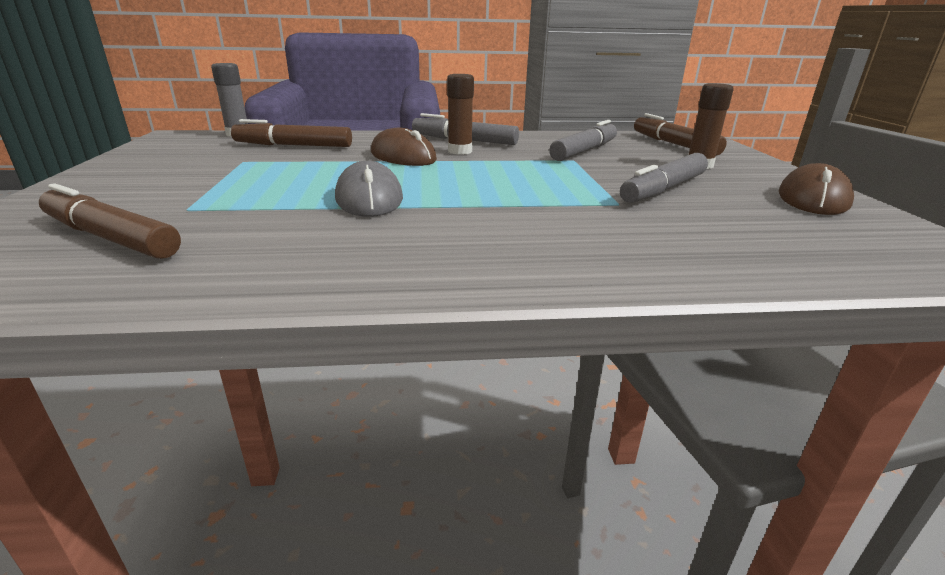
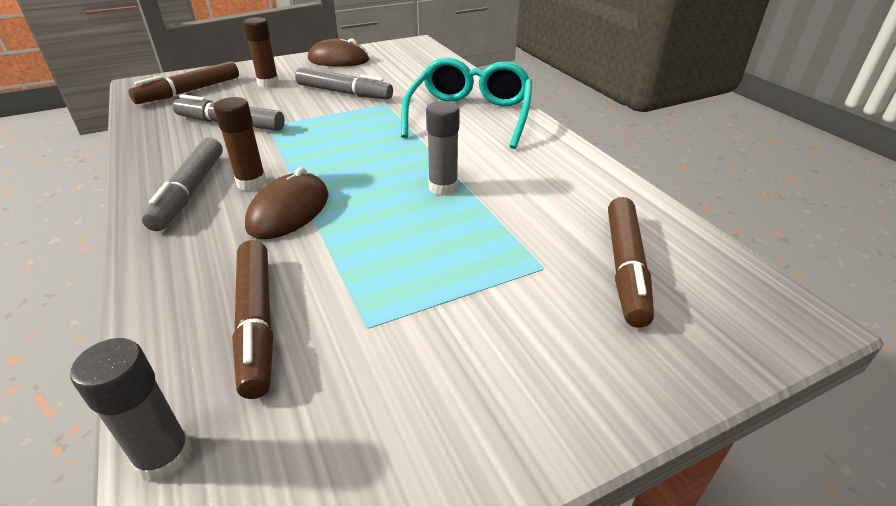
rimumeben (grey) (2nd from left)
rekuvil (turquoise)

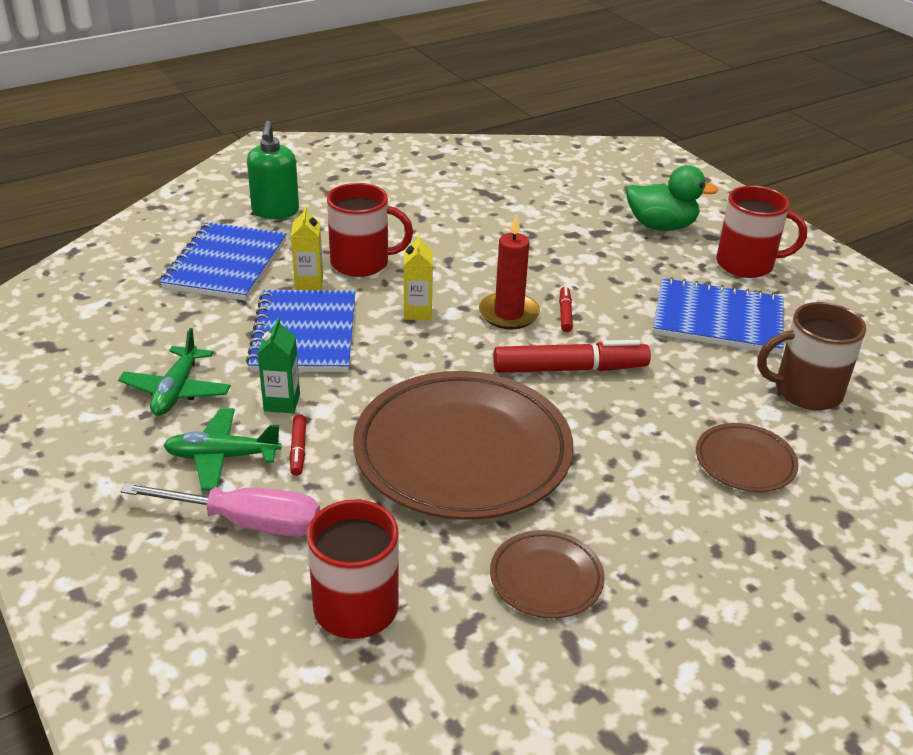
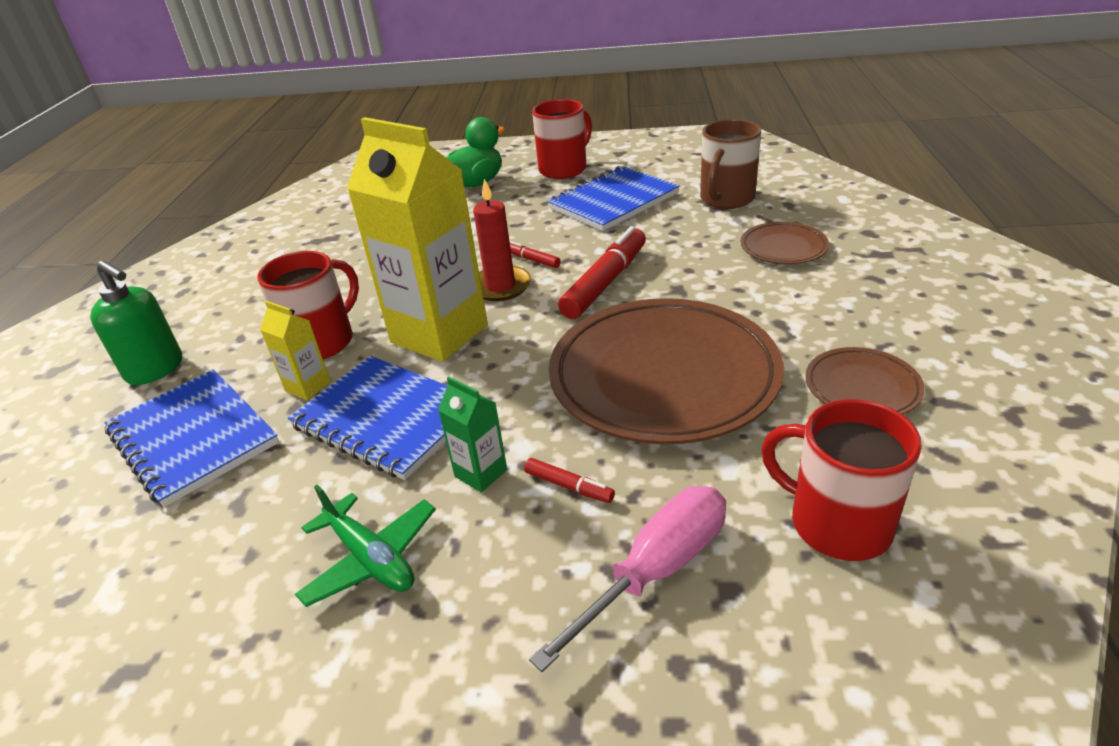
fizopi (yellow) (2nd from left)
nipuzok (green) (2nd from left in the first image)

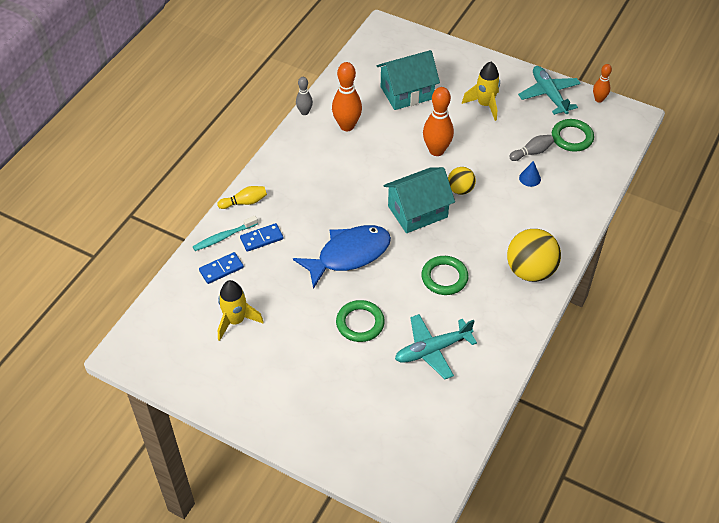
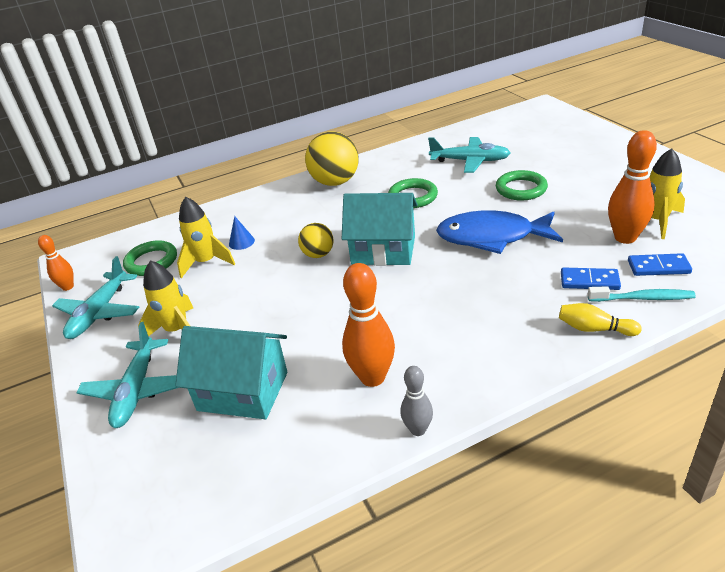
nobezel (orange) (3rd from left)
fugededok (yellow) (2nd from left)
nipuzok (turquoise) (2nd from left)

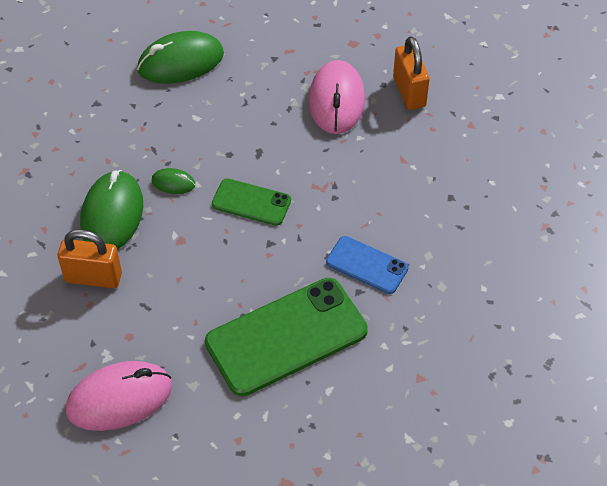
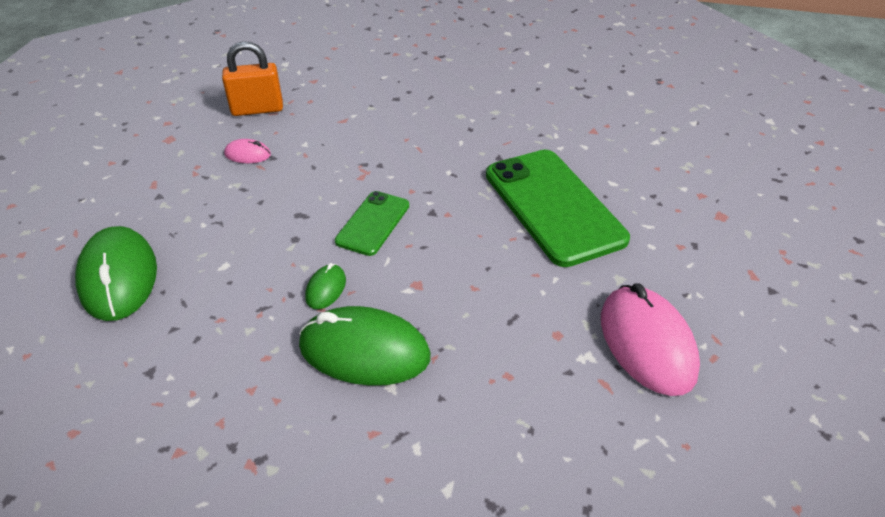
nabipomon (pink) (1st from left)
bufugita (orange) (1st from left in the first image)
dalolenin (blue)

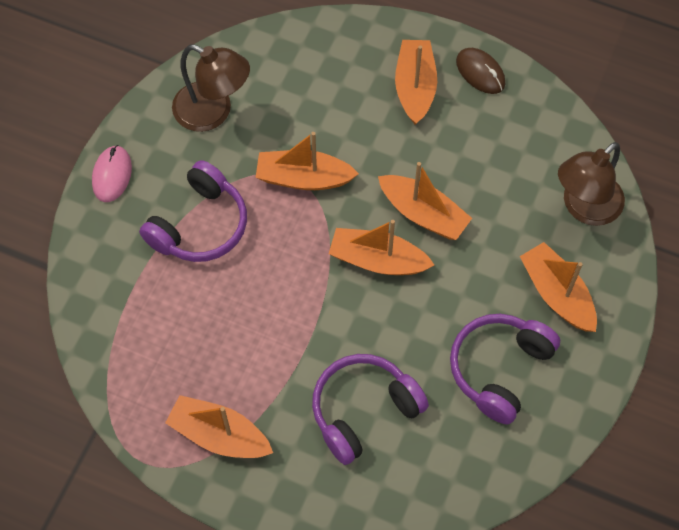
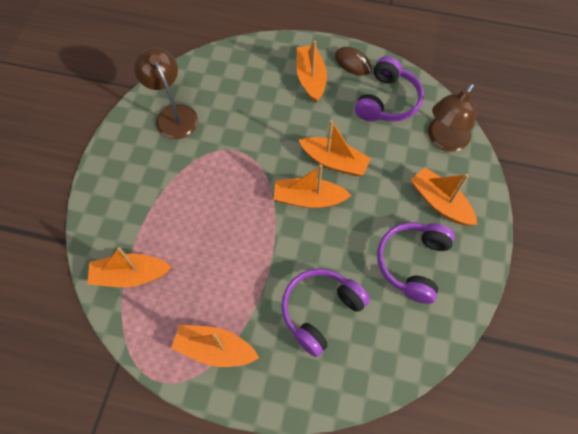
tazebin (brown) (1st from left)
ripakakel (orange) (1st from left)
nabipomon (pink)
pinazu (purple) (2nd from left)

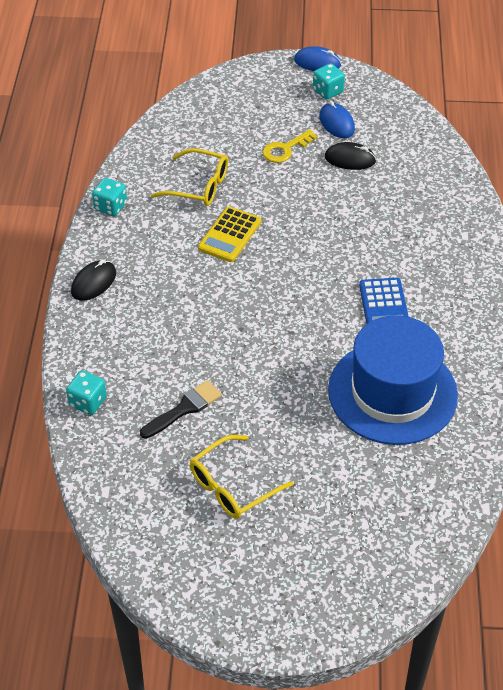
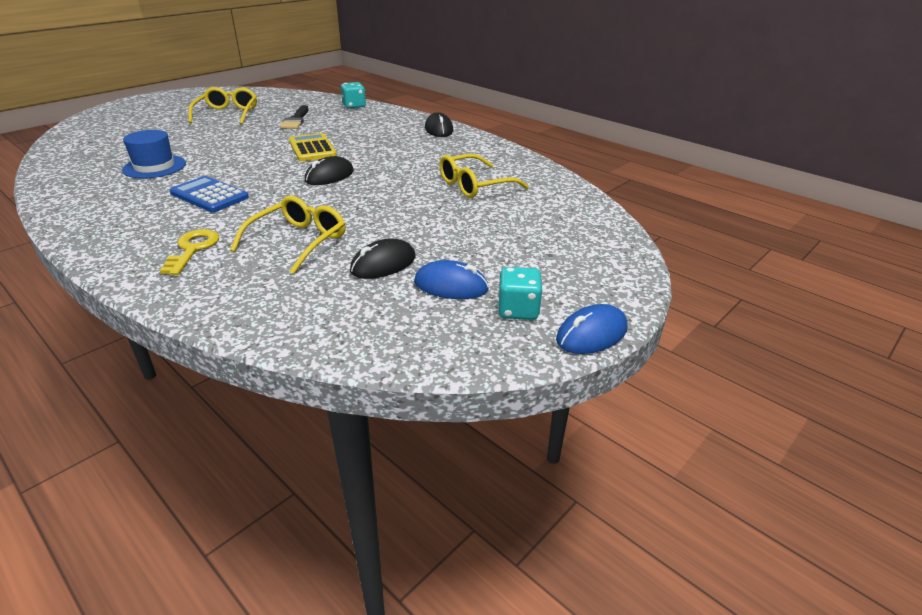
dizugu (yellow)
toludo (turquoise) (2nd from left in the first image)
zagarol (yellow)
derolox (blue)
nabipomon (black) (1st from left)
rekuvil (yellow) (2nd from left)

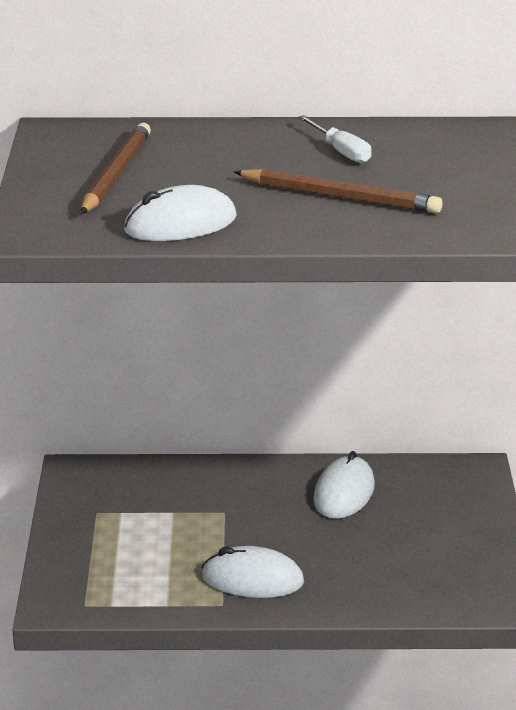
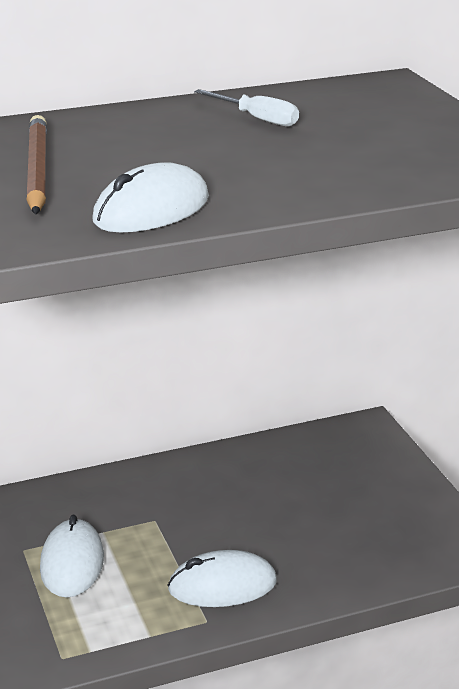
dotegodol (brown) (2nd from left in the first image)
nabipomon (white) (1st from left)

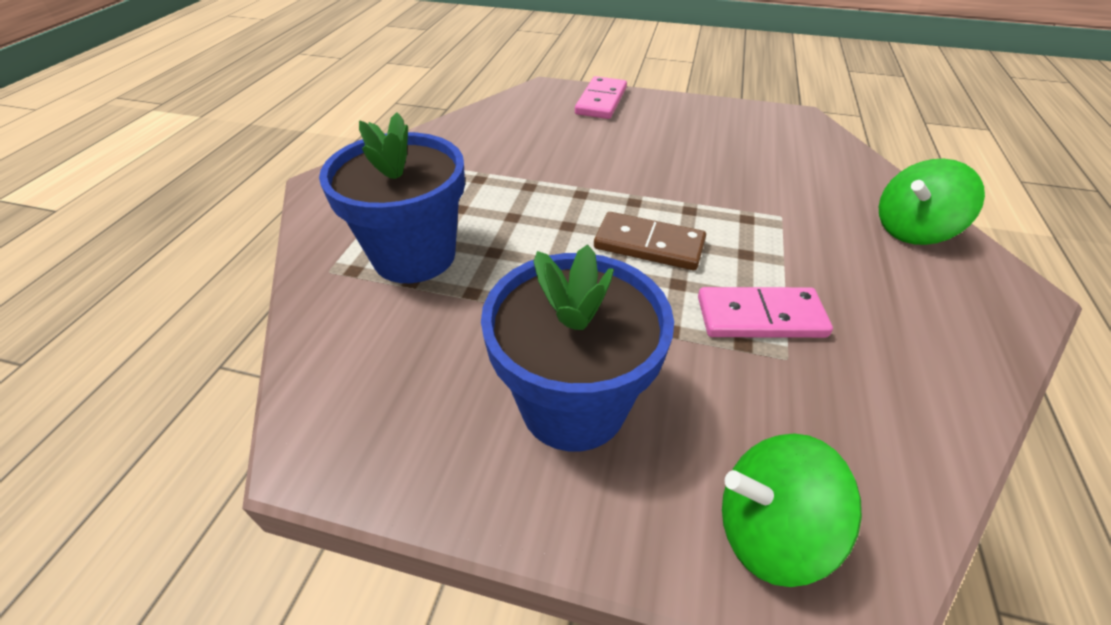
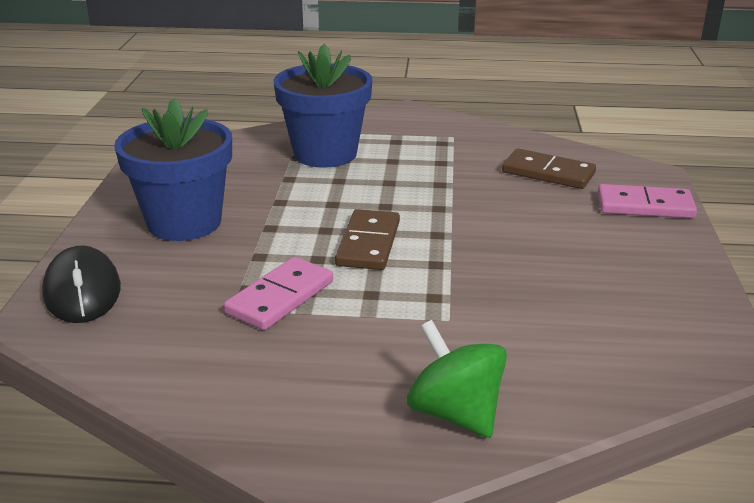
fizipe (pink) (1st from left)
nabipomon (black)
fizipe (brown) (2nd from left)

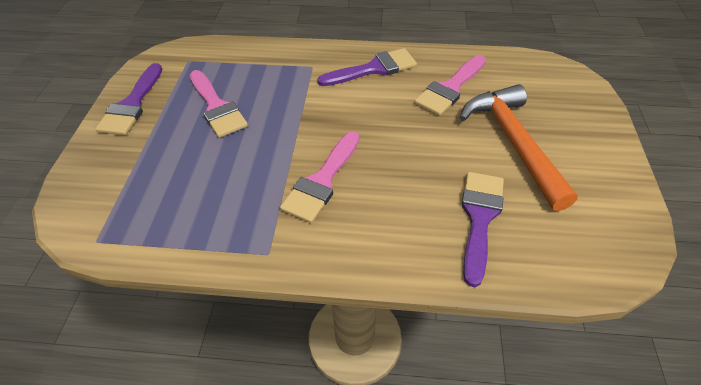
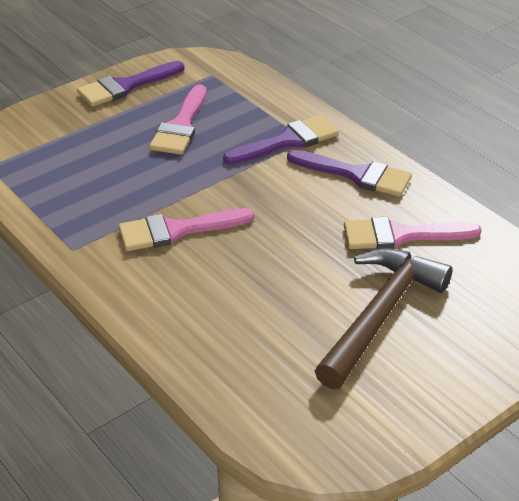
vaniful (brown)
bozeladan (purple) (2nd from left)

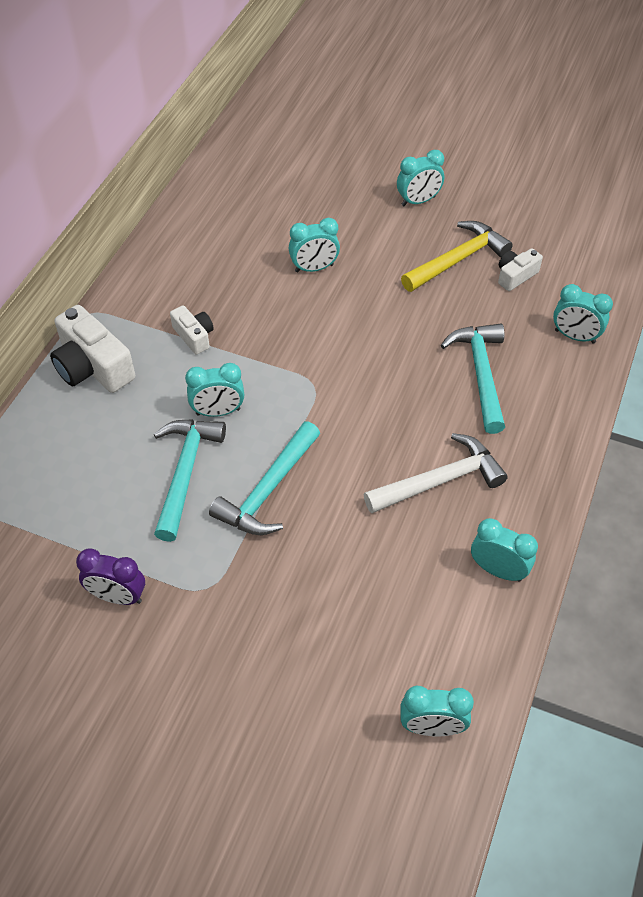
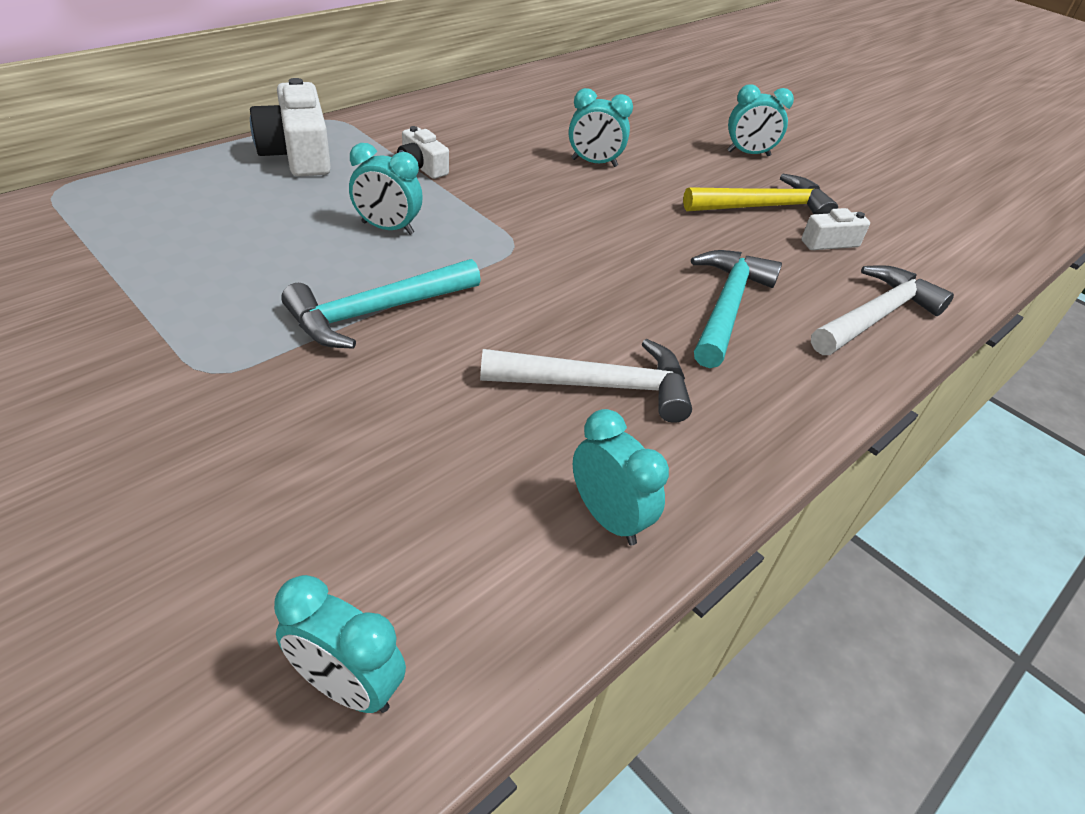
vaniful (white) (2nd from left)
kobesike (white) (2nd from left)
vaniful (turquoise) (1st from left in the first image)
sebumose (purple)

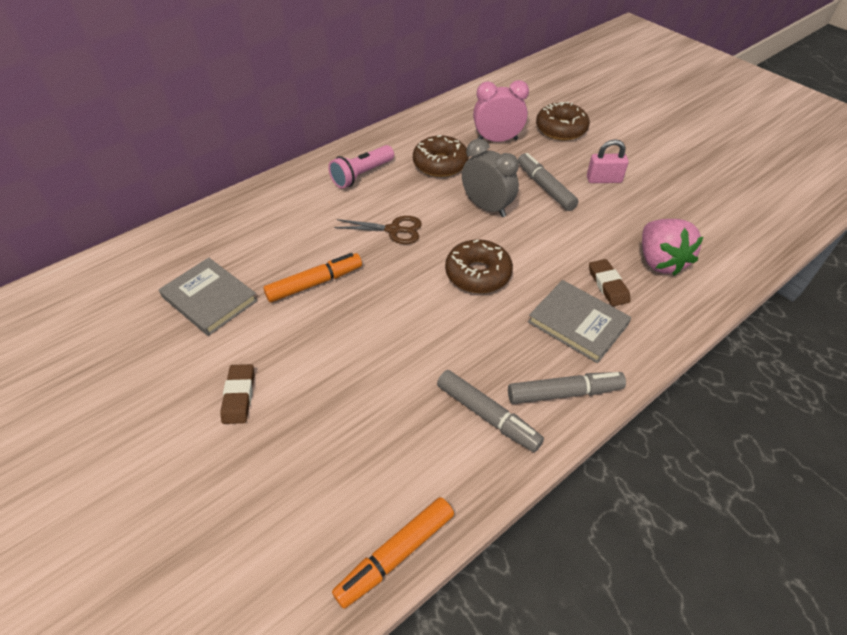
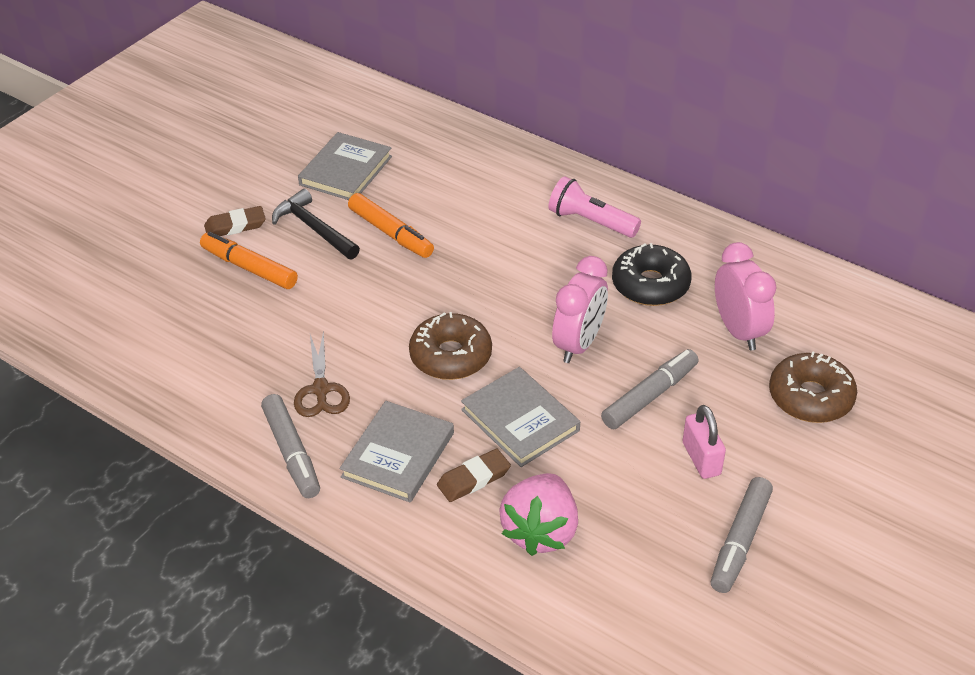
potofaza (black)
sebumose (pink) (1st from left)
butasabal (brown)
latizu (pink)
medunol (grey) (3rd from left)
medunol (orange) (1st from left)
vaniful (black)
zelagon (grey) (3rd from left)

